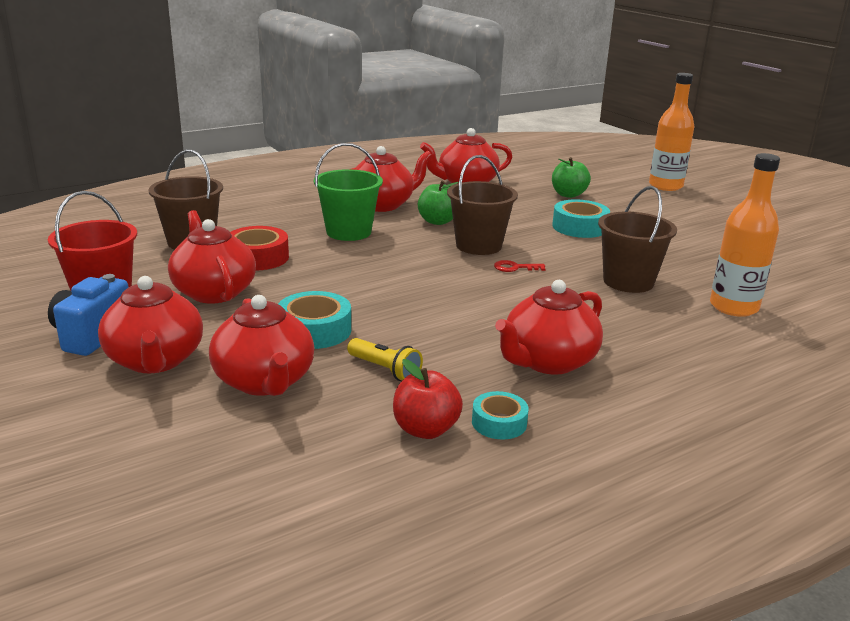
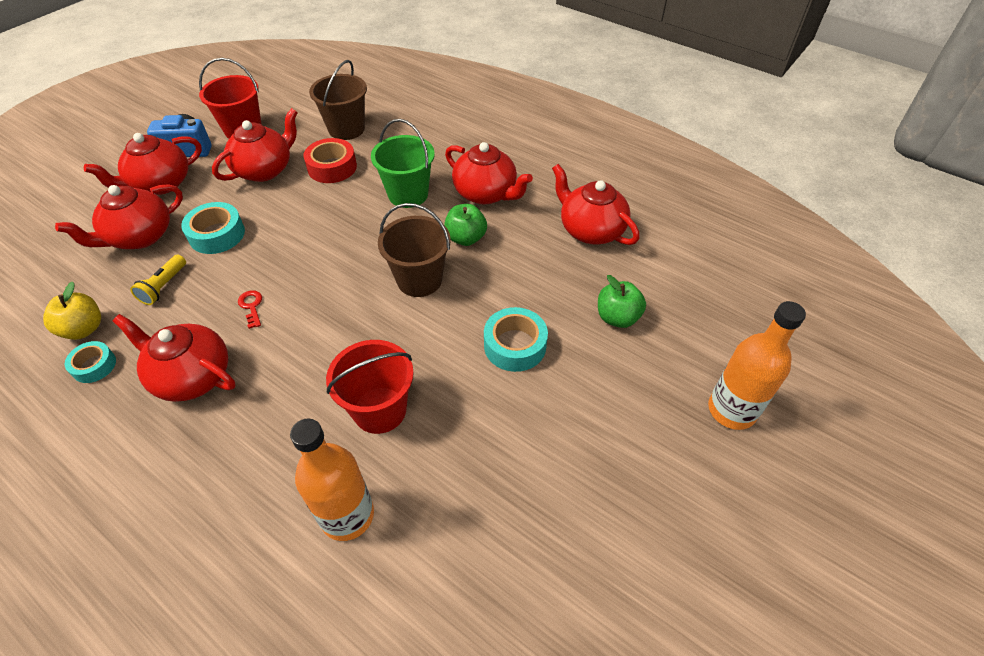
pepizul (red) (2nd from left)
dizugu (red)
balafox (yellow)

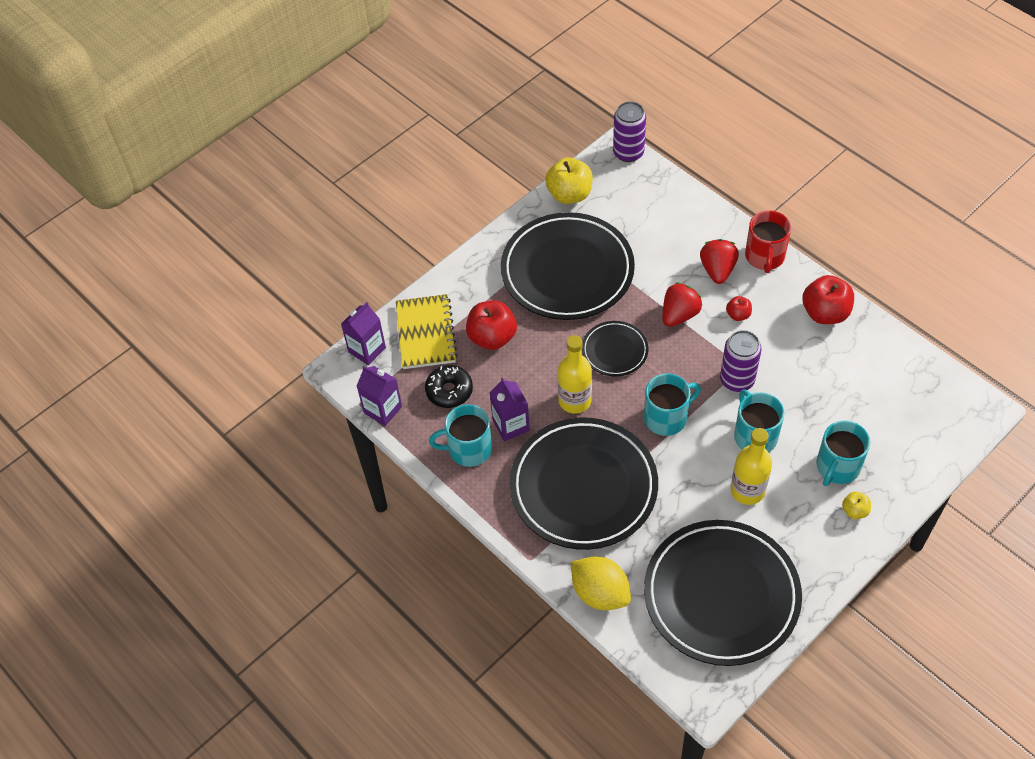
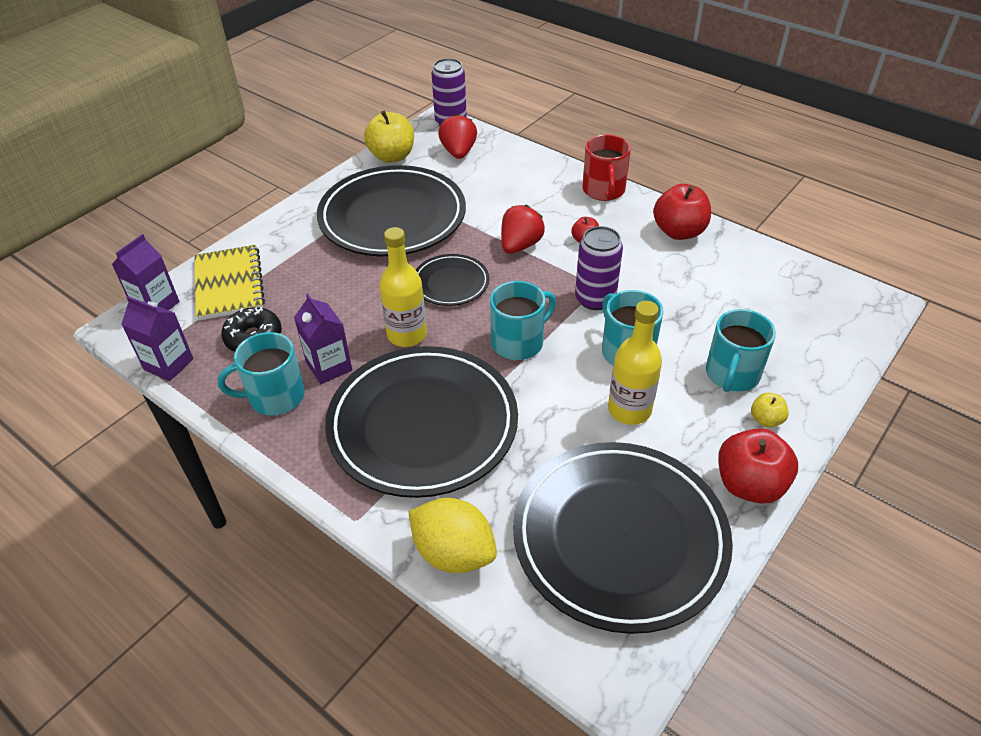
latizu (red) (1st from left)
balafox (red) (3rd from left)

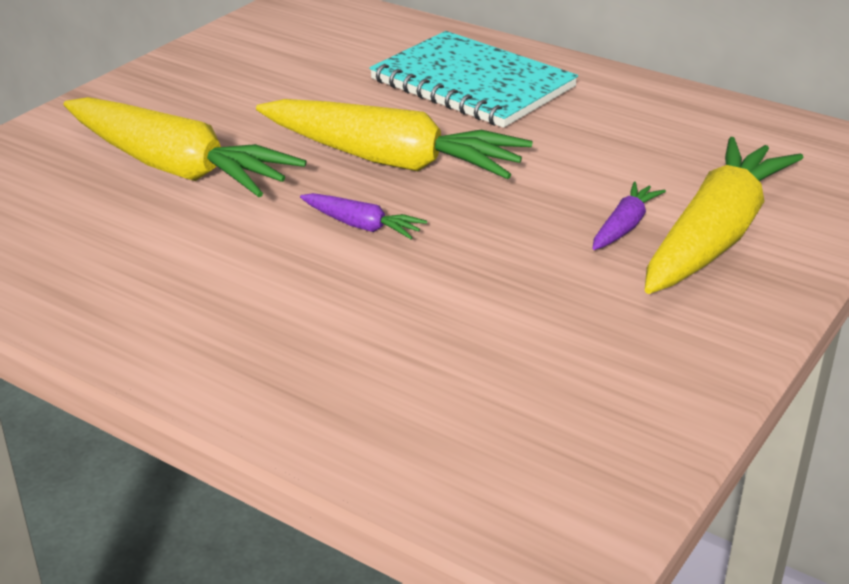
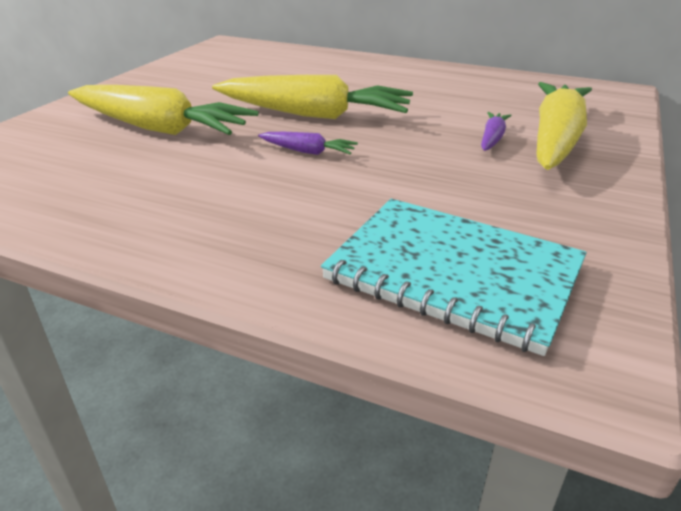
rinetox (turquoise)

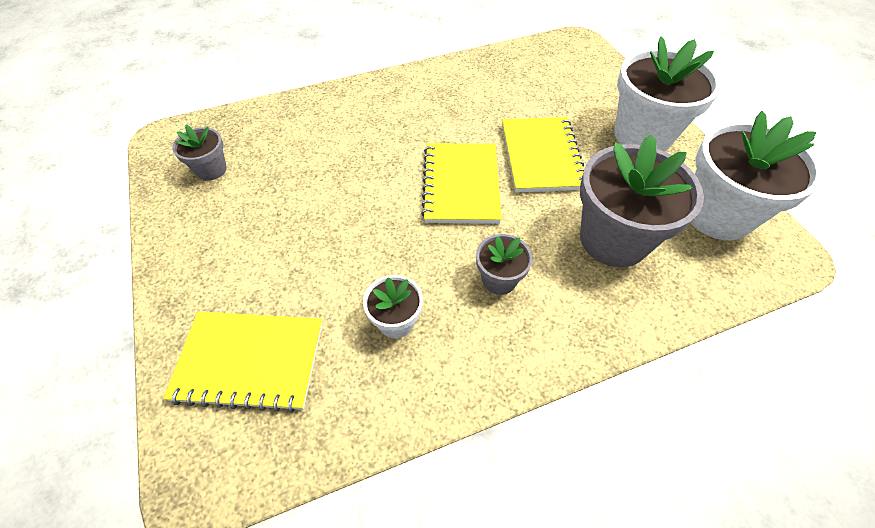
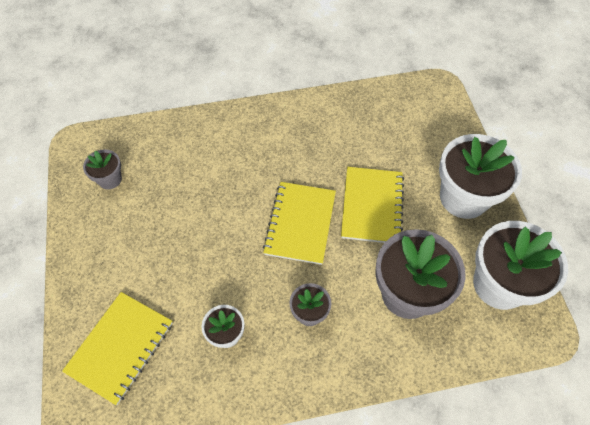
rinetox (yellow) (1st from left)

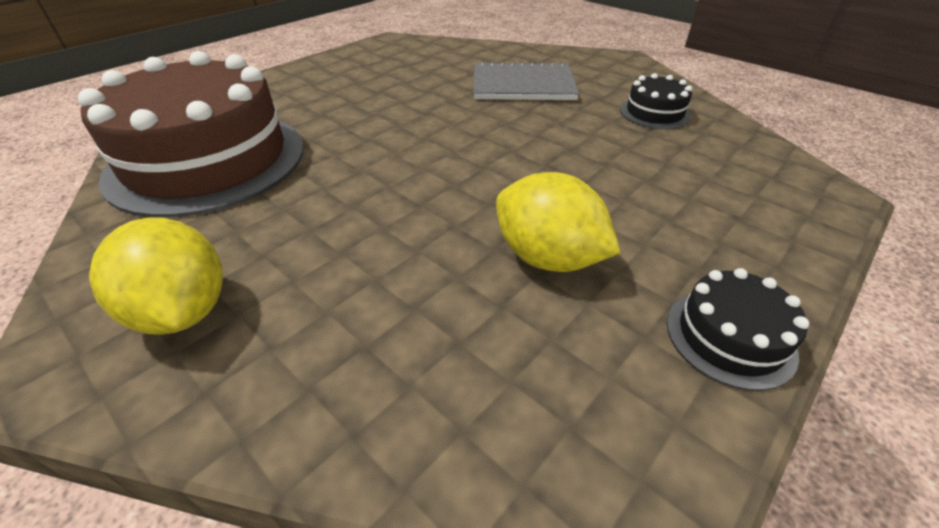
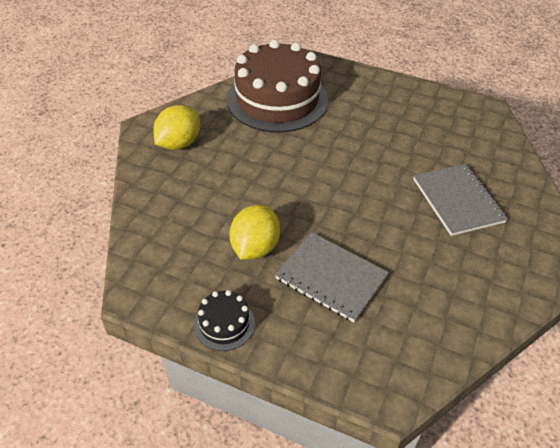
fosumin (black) (1st from left in the first image)
rinetox (grey) (1st from left)

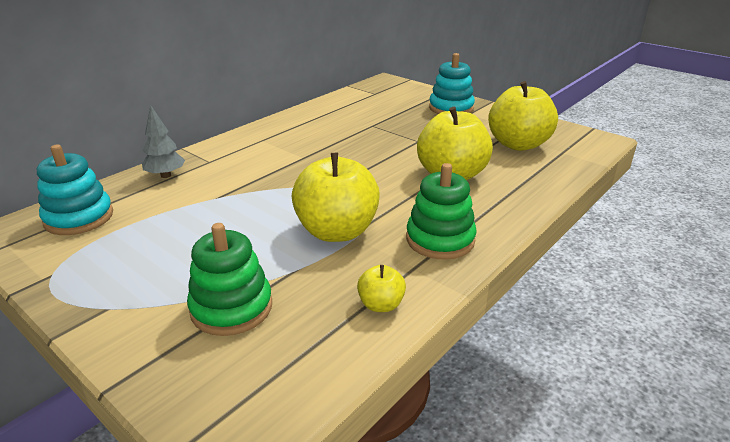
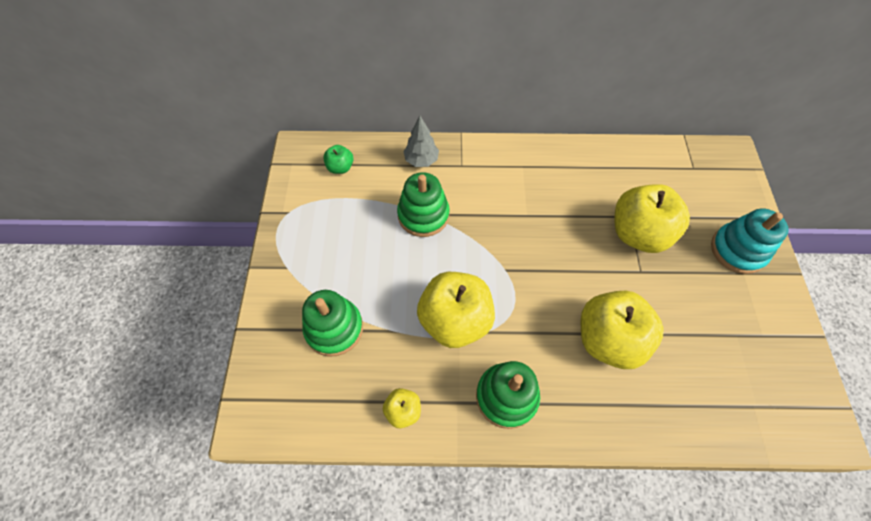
balafox (yellow) (4th from left)
balafox (green)
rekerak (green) (2nd from left)

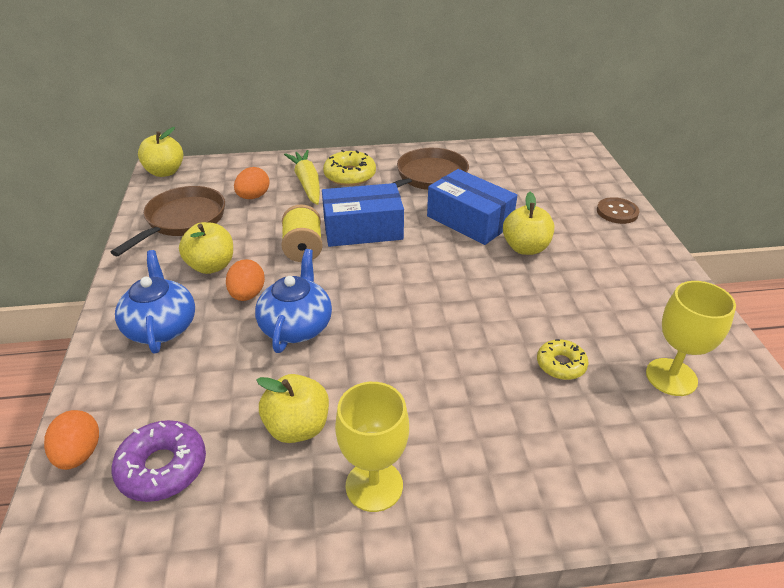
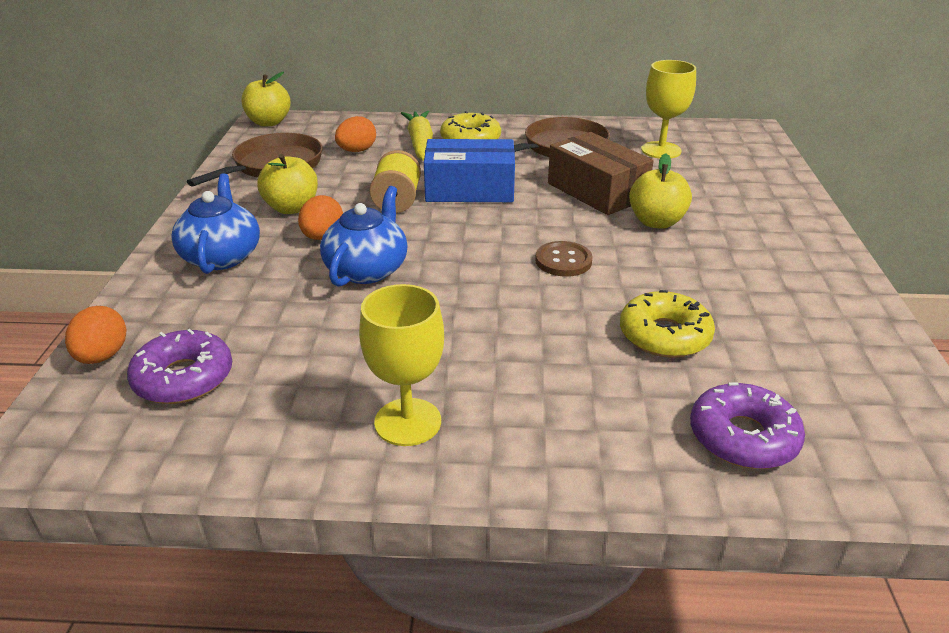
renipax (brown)
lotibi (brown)
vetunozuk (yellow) (2nd from left)
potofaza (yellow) (2nd from left)
balafox (yellow) (3rd from left in the first image)
potofaza (purple) (2nd from left)

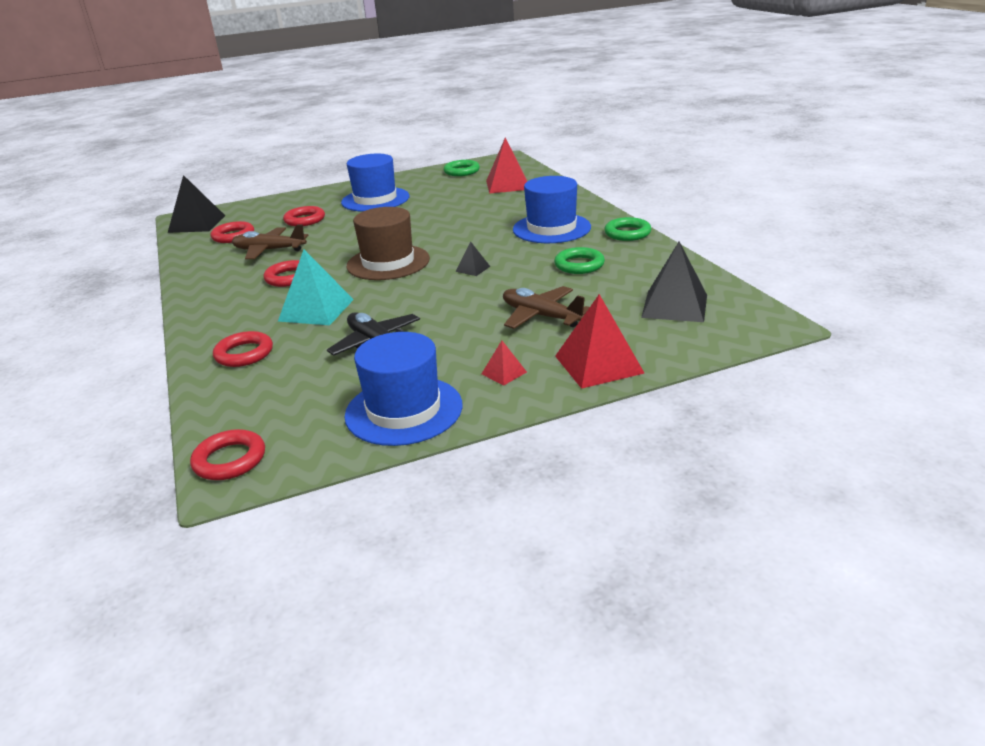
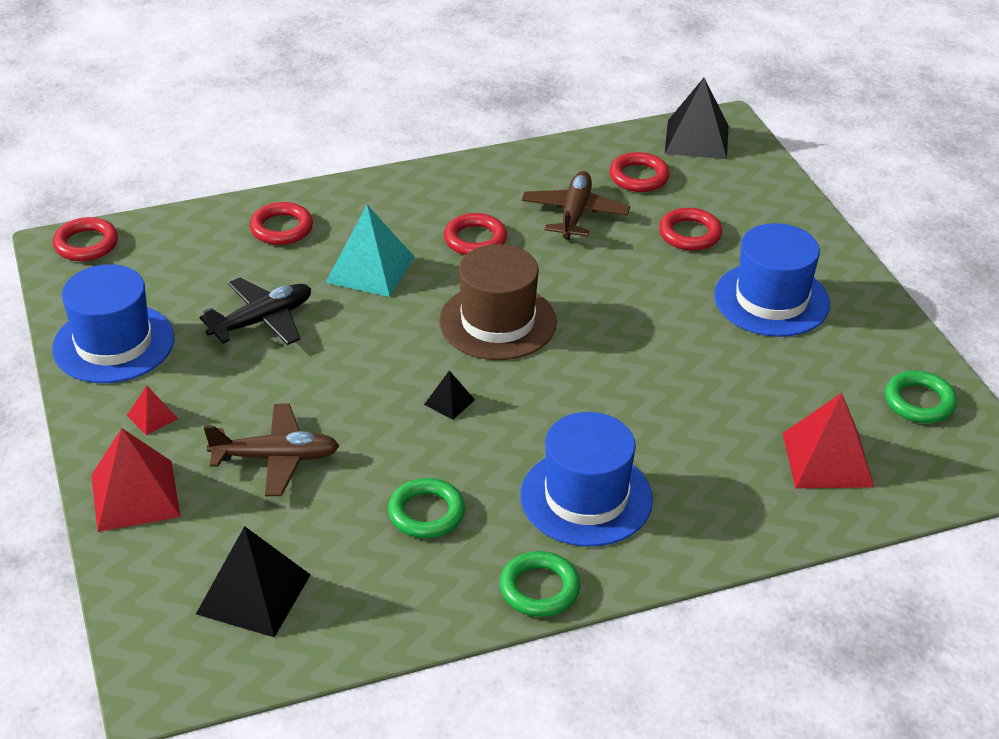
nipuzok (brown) (1st from left)

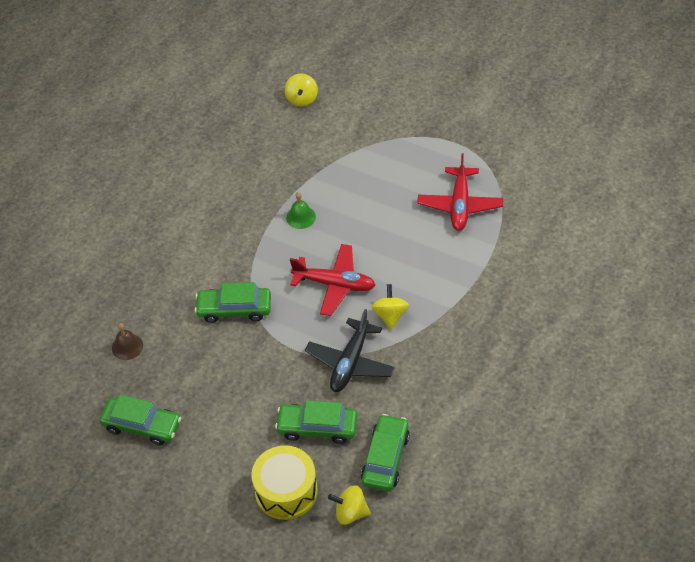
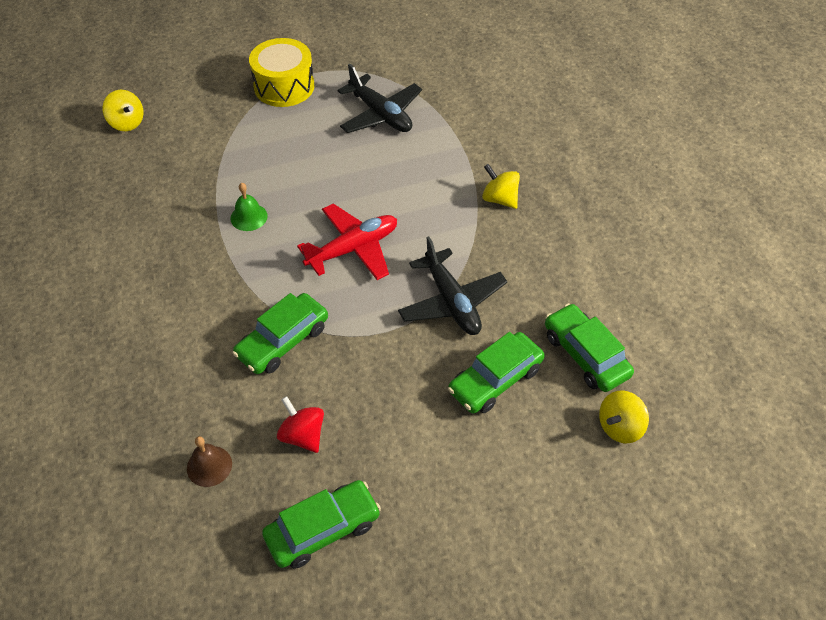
nipuzok (black) (1st from left)
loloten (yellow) (2nd from left)
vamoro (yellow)
loloten (red)

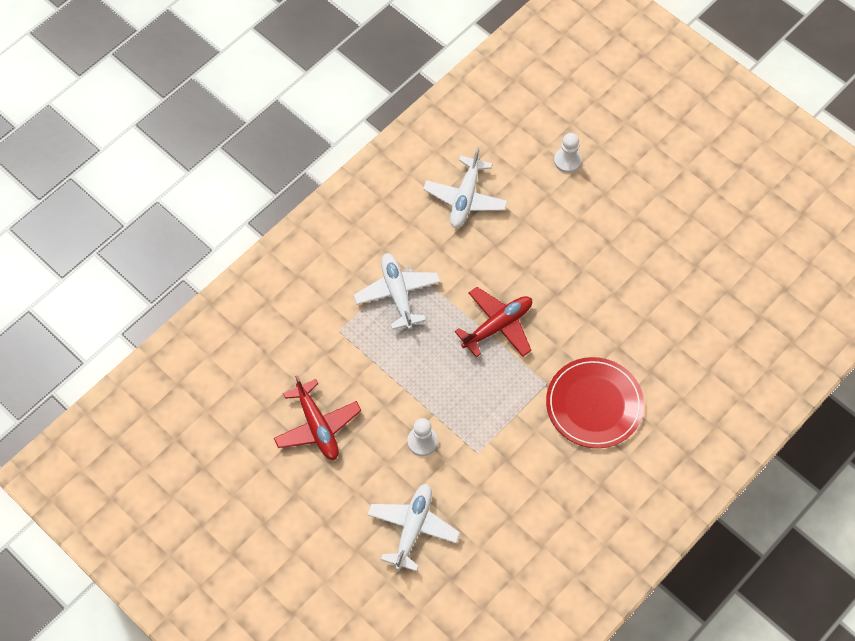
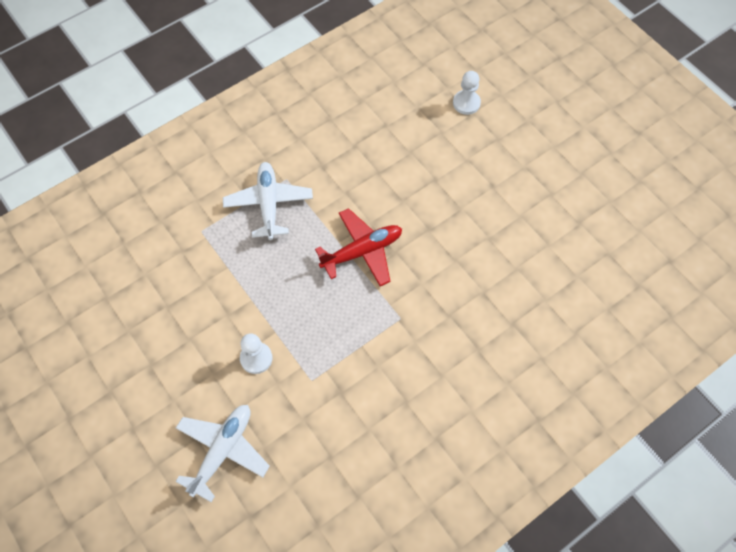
nipuzok (white) (3rd from left in the first image)
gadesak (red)
nipuzok (red) (1st from left in the first image)

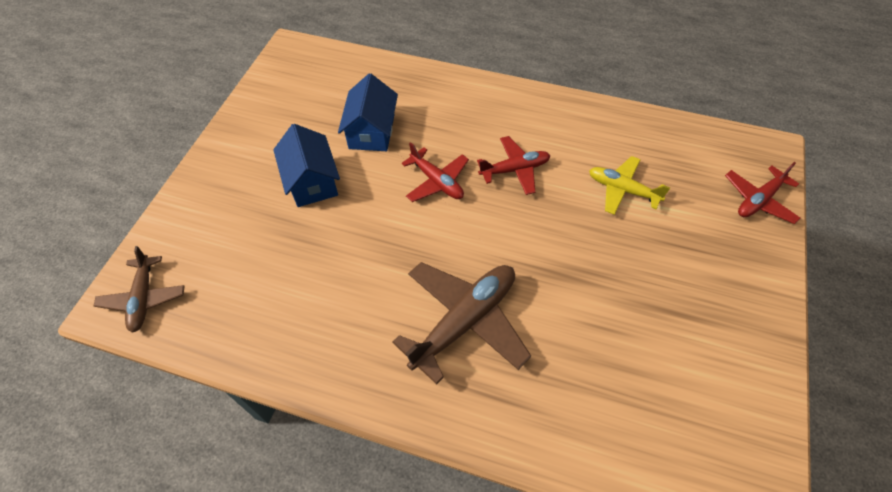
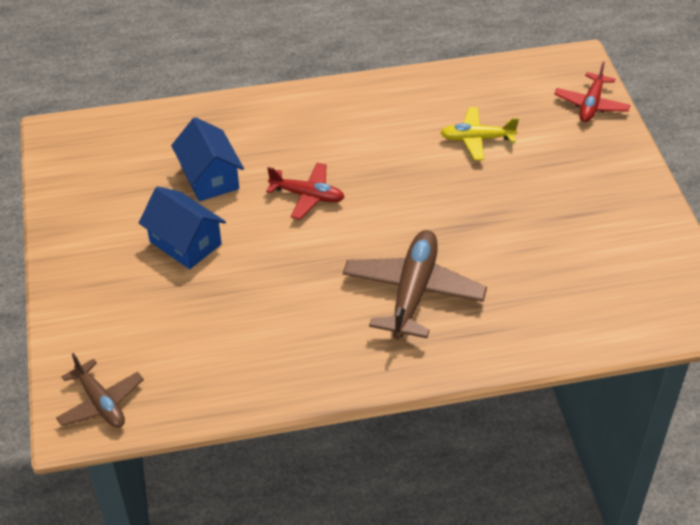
nipuzok (red) (2nd from left in the first image)

